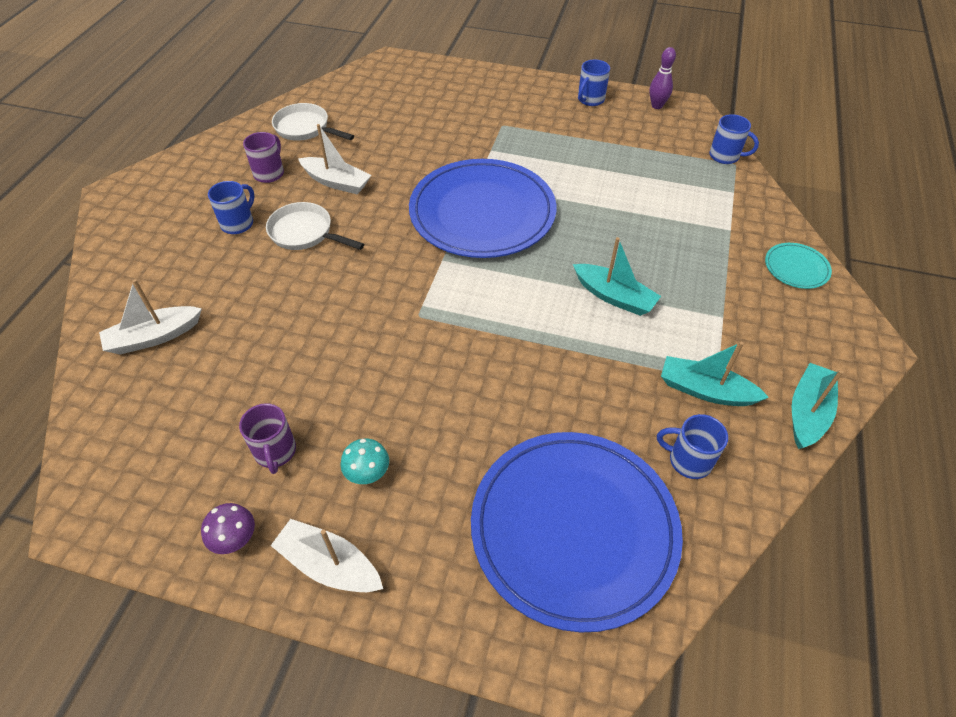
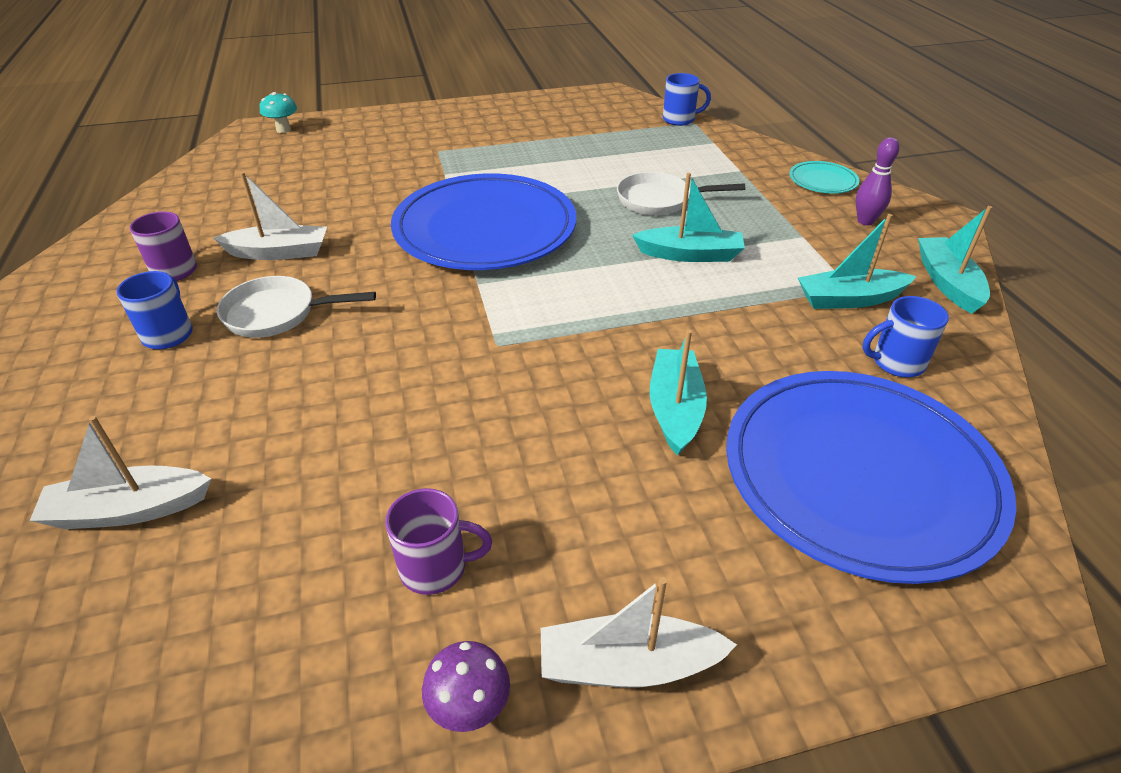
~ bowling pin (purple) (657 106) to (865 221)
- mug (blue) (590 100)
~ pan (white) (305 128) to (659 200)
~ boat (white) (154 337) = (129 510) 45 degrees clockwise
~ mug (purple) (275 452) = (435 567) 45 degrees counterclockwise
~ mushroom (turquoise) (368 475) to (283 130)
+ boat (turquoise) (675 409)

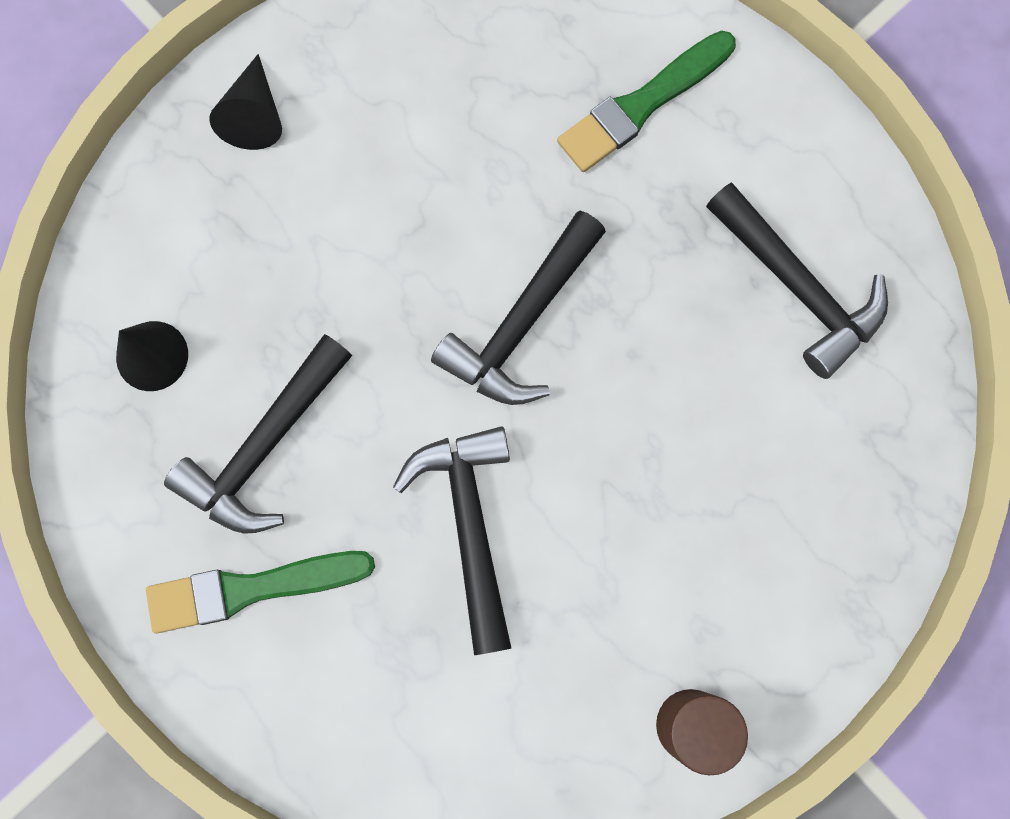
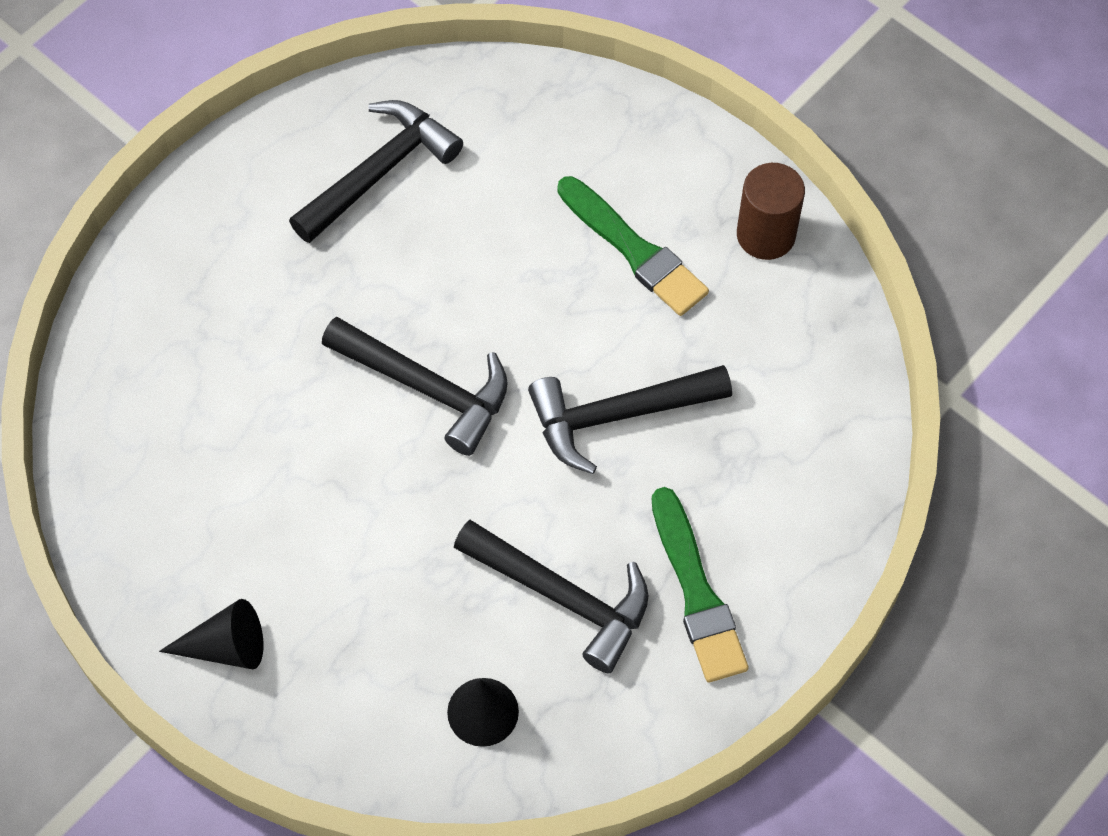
~ brush (green) (643 104) to (633 249)

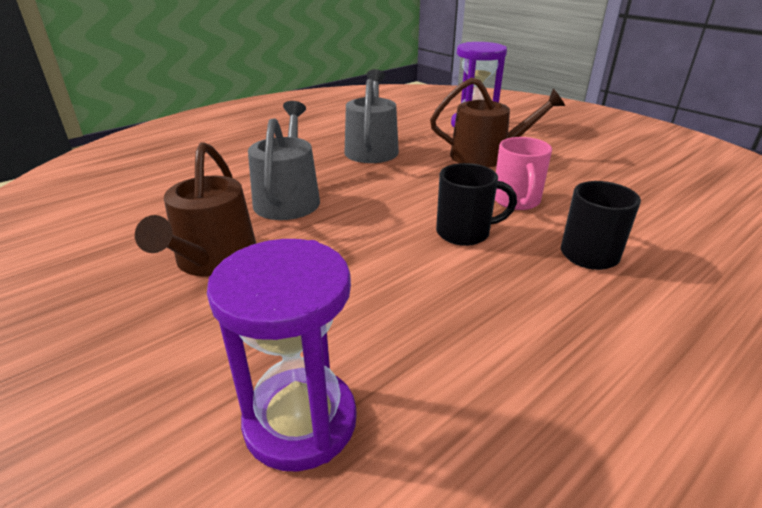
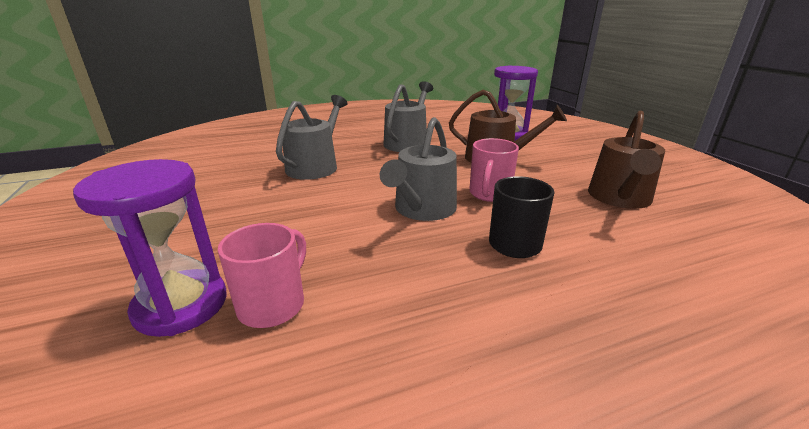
~ watering can (brown) (213 260) to (619 198)
~ mug (black) (465 233) to watering can (grey) (422 209)
+ mug (pink) (273 305)

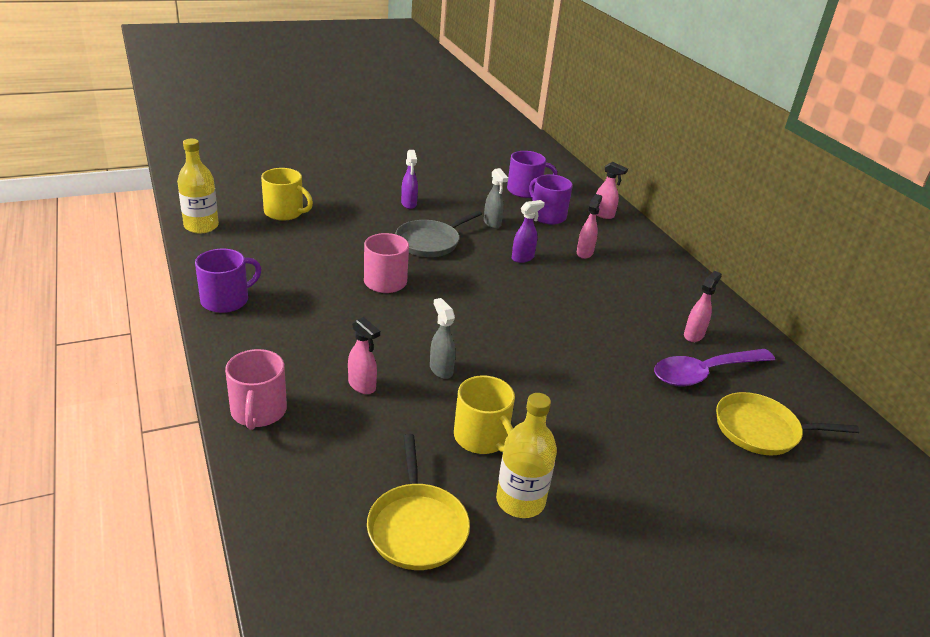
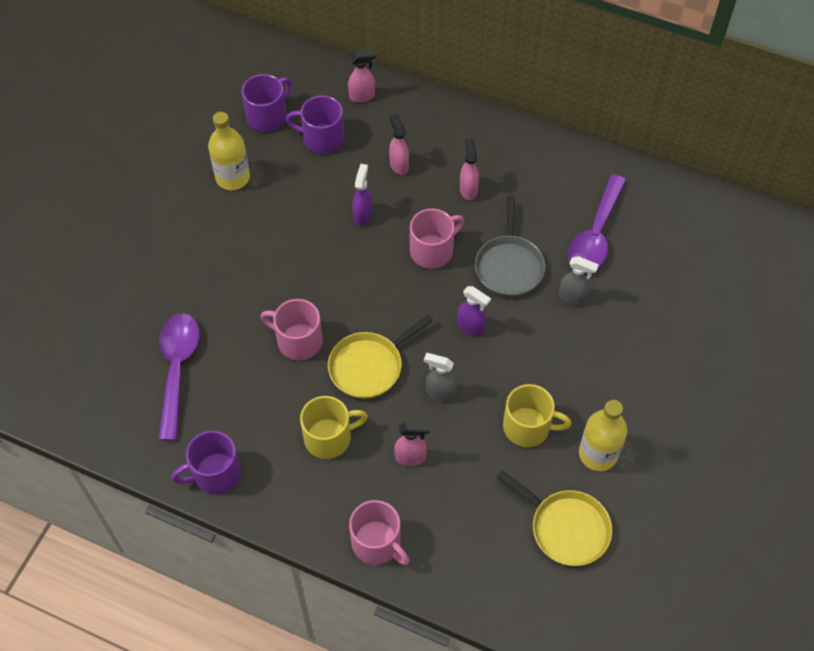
~ bottle (yellow) (201 226) to (232 177)
~ spray bottle (purple) (409 204) to (471 327)
~ mug (yellow) (285 212) to (329 437)
~ spray bottle (grey) (492 223) to (573 298)
~ pan (grey) (430 242) to (509 266)
~ mug (purple) (226 300) = (215 473) 120 degrees counterclockwise
~ spray bottle (pink) (694 335) to (468 189)
~ pan (yellow) (761 430) to (369 366)
+ mug (pink) (433 250)
+ spoon (purple) (177 369)

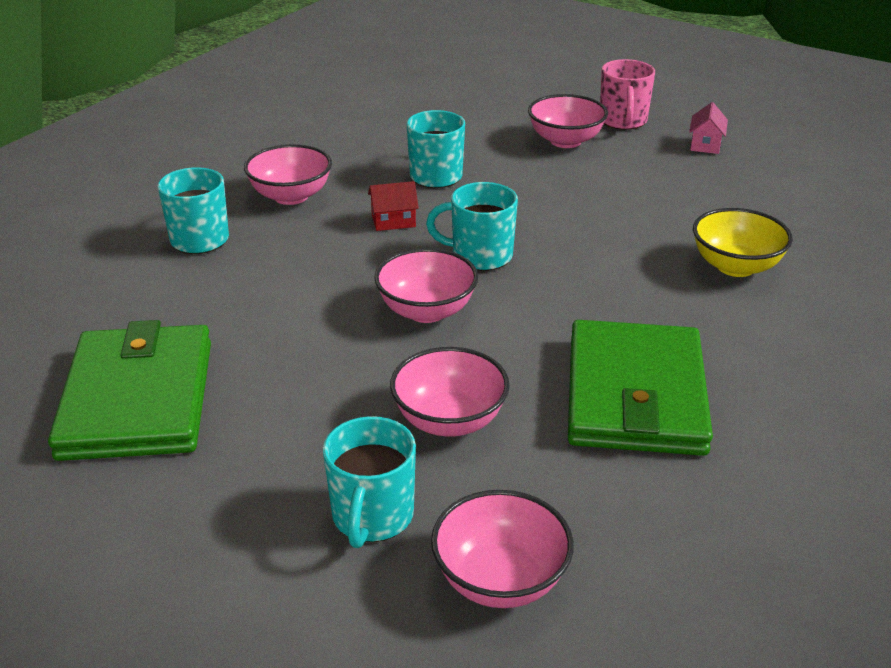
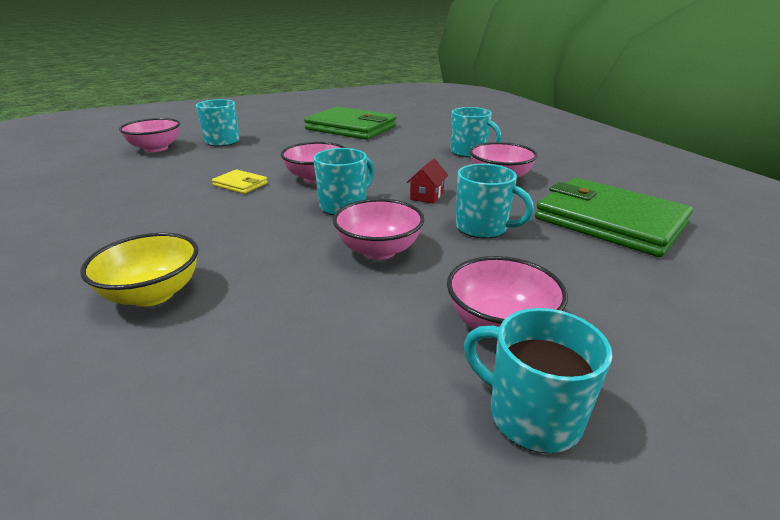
~ mug (pink) (623 121) to mug (turquoise) (531 415)
- house (pink) (705 144)
~ wallet (green) (635 395) to (609 221)
~ bowl (pink) (449 420) to (379 250)
+ wallet (yellow) (240 184)

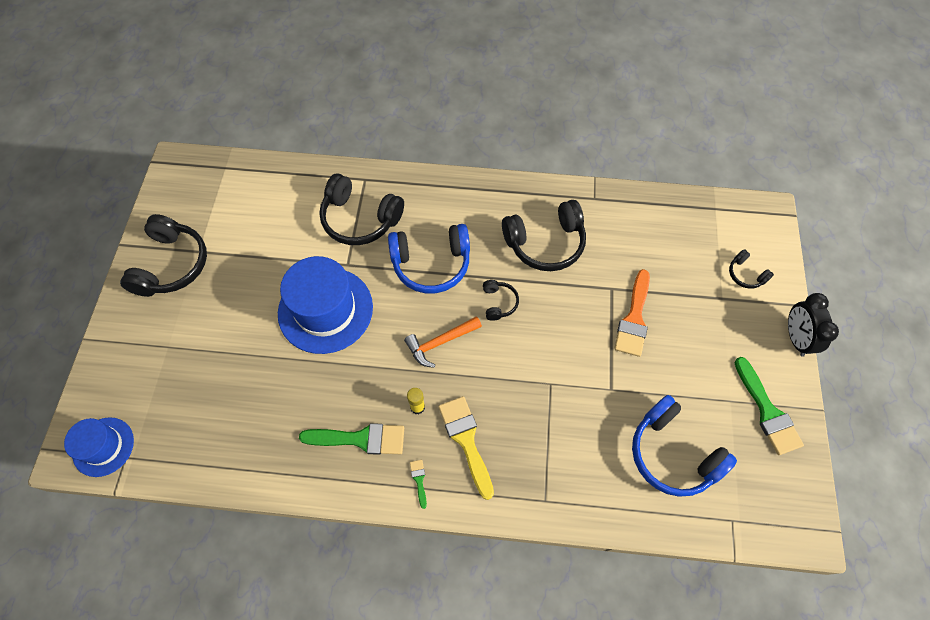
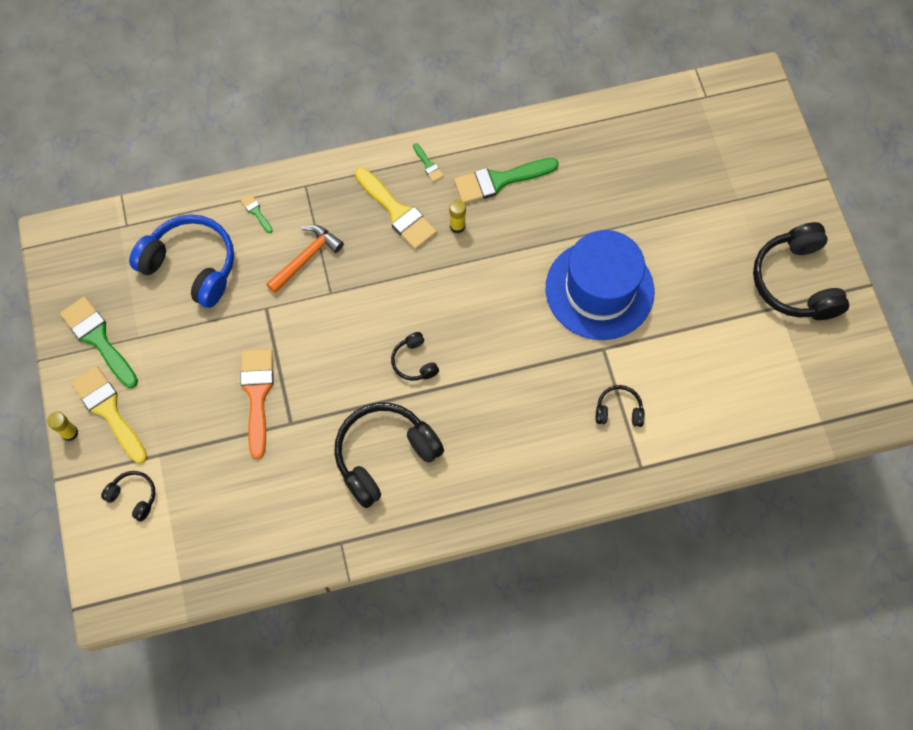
~ headphones (black) (360 219) = (618 410) x0.48
- headphones (blue) (431 264)
~ clock (black) (796 338) to glue stick (yellow) (70 433)
~ hammer (orange) (440 342) to (306 258)
- hat (blue) (103 446)
+ brush (green) (256 212)
+ brush (yellow) (108 410)

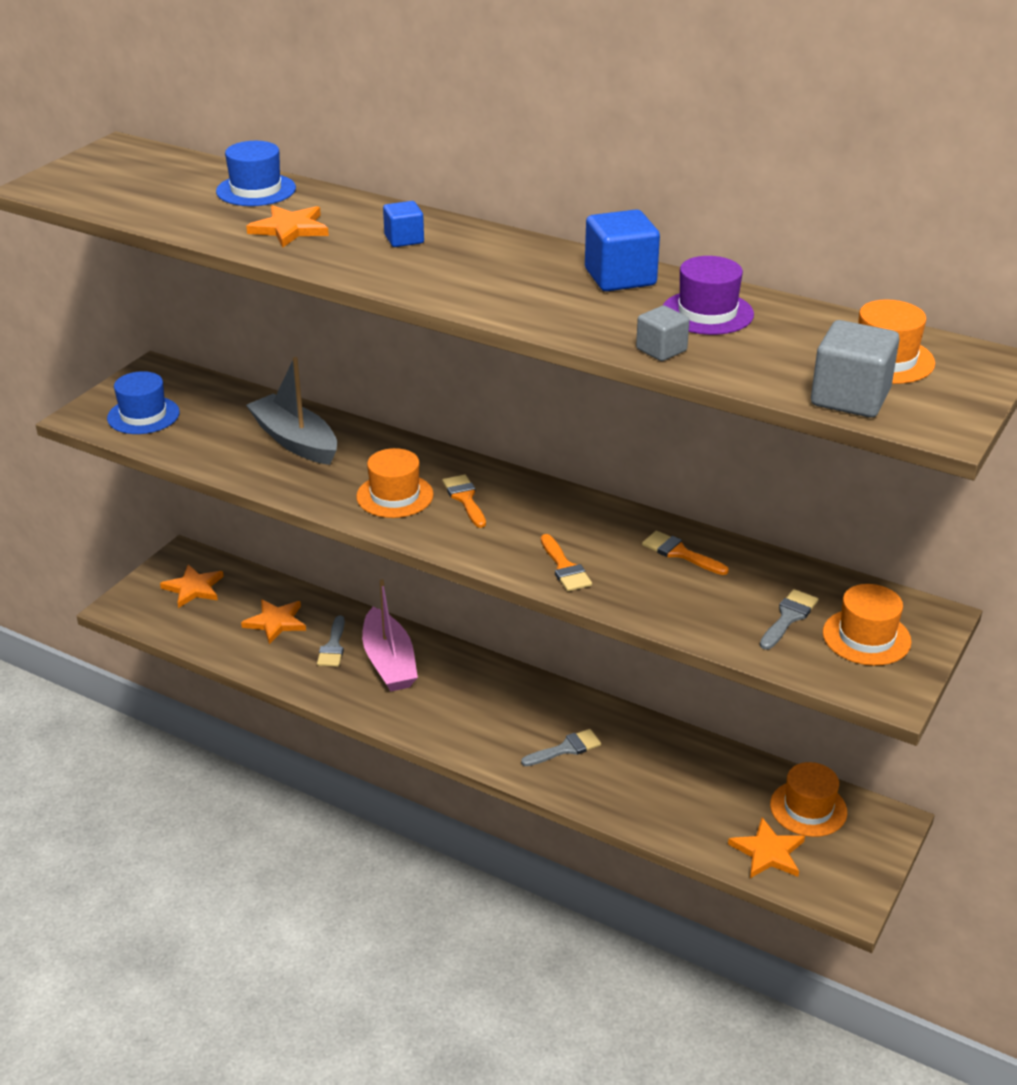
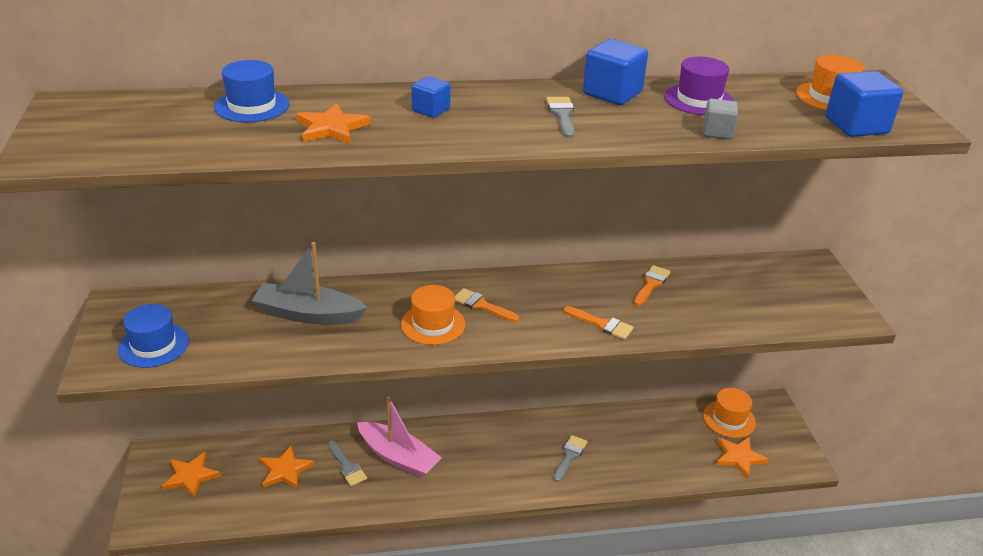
~ cube (grey) (850 398) to cube (blue) (856 126)
~ brush (orange) (680 553) = (651 284) 120 degrees clockwise
- hat (orange) (866 637)
~ brush (grey) (788 617) to (562 115)

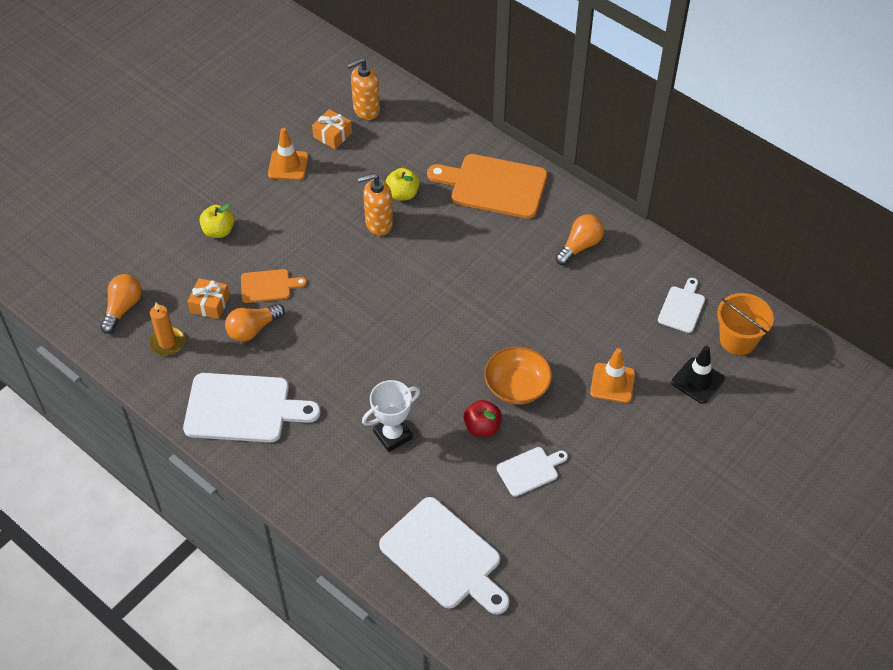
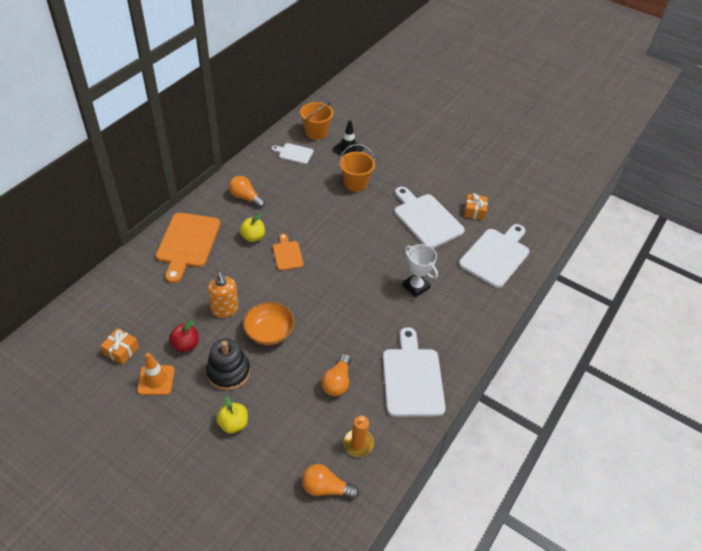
- soap dispenser (orange) (366 109)
~ apple (yellow) (402 194) to (253 237)
~ cutting board (orange) (268 286) to (287 254)
~ gift (orange) (210 304) to (474 211)
~ light bulb (orange) (253 329) = (337 382) 60 degrees clockwise
~ bowl (orange) (517 386) to (269 332)
~ traffic cone (orange) (612 383) to bucket (orange) (355 183)
~ apple (red) (482 427) to (186 345)
~ cutting board (white) (530 470) = (426 219) x1.91
+ stacking toy (black) (228 372)

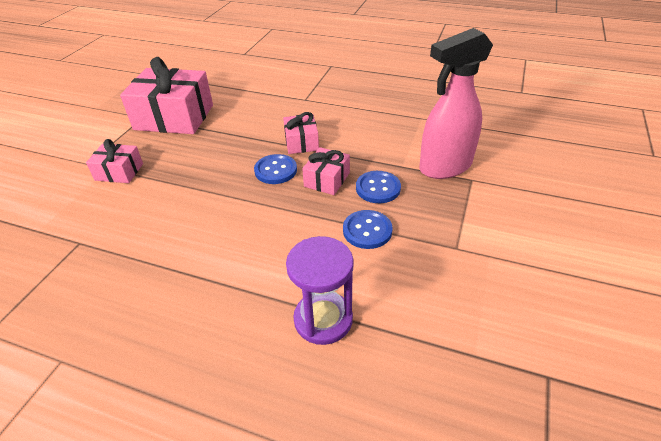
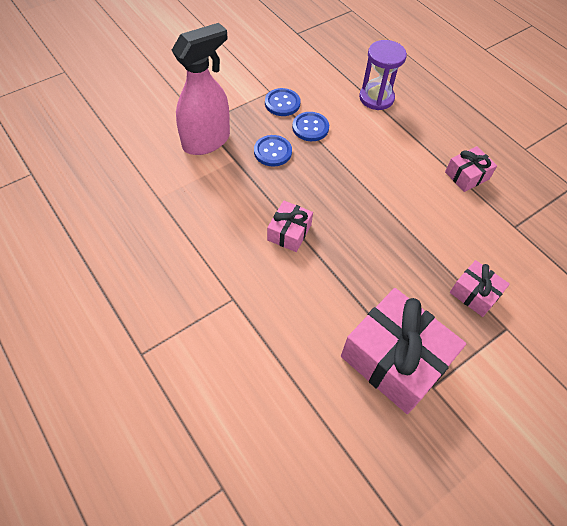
~ spray bottle (pink) (444 167) = (207 141) 45 degrees counterclockwise
~ gift (pink) (327 180) to (467 175)
~ button (blue) (275 170) to (282 103)

